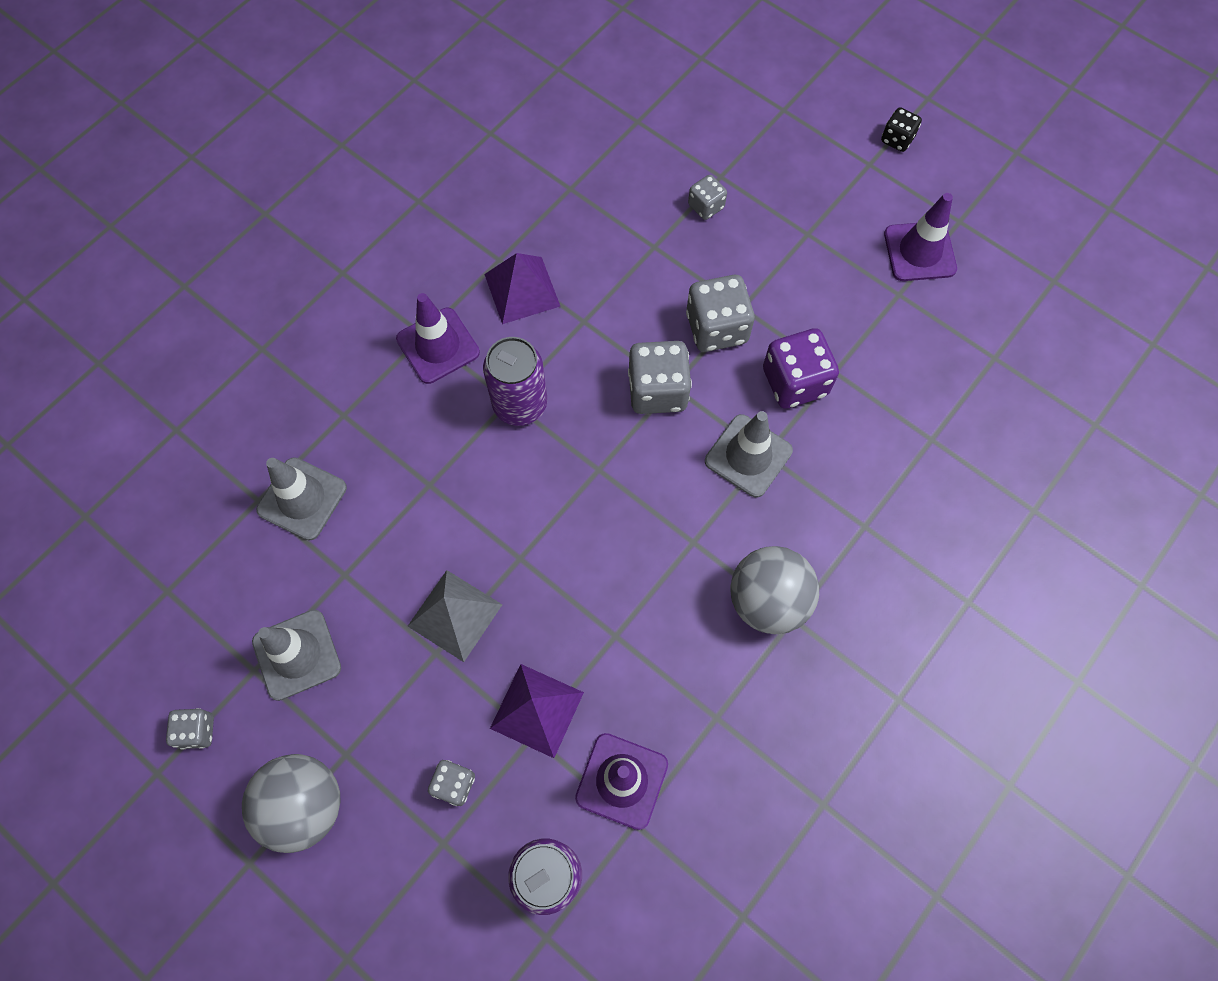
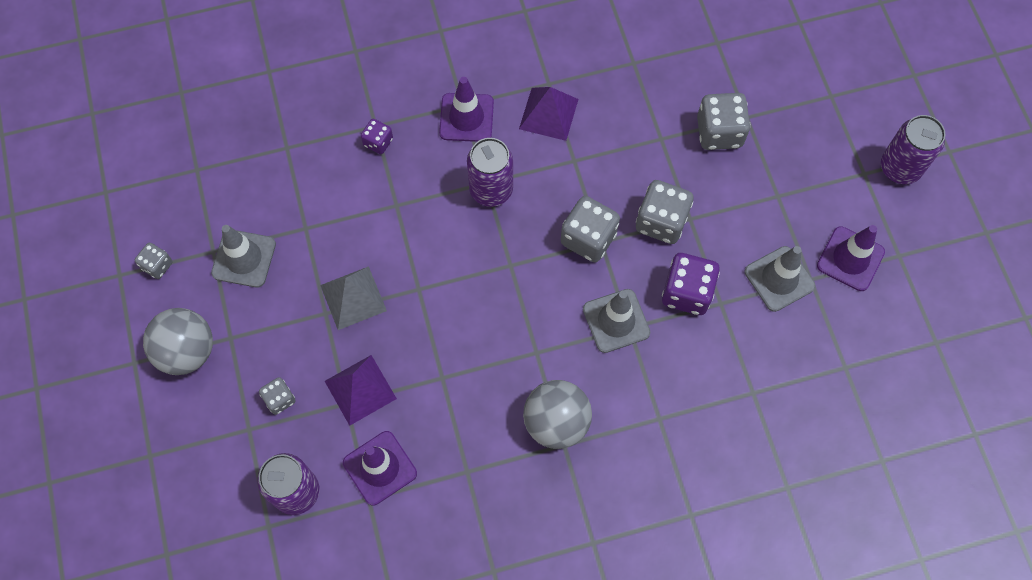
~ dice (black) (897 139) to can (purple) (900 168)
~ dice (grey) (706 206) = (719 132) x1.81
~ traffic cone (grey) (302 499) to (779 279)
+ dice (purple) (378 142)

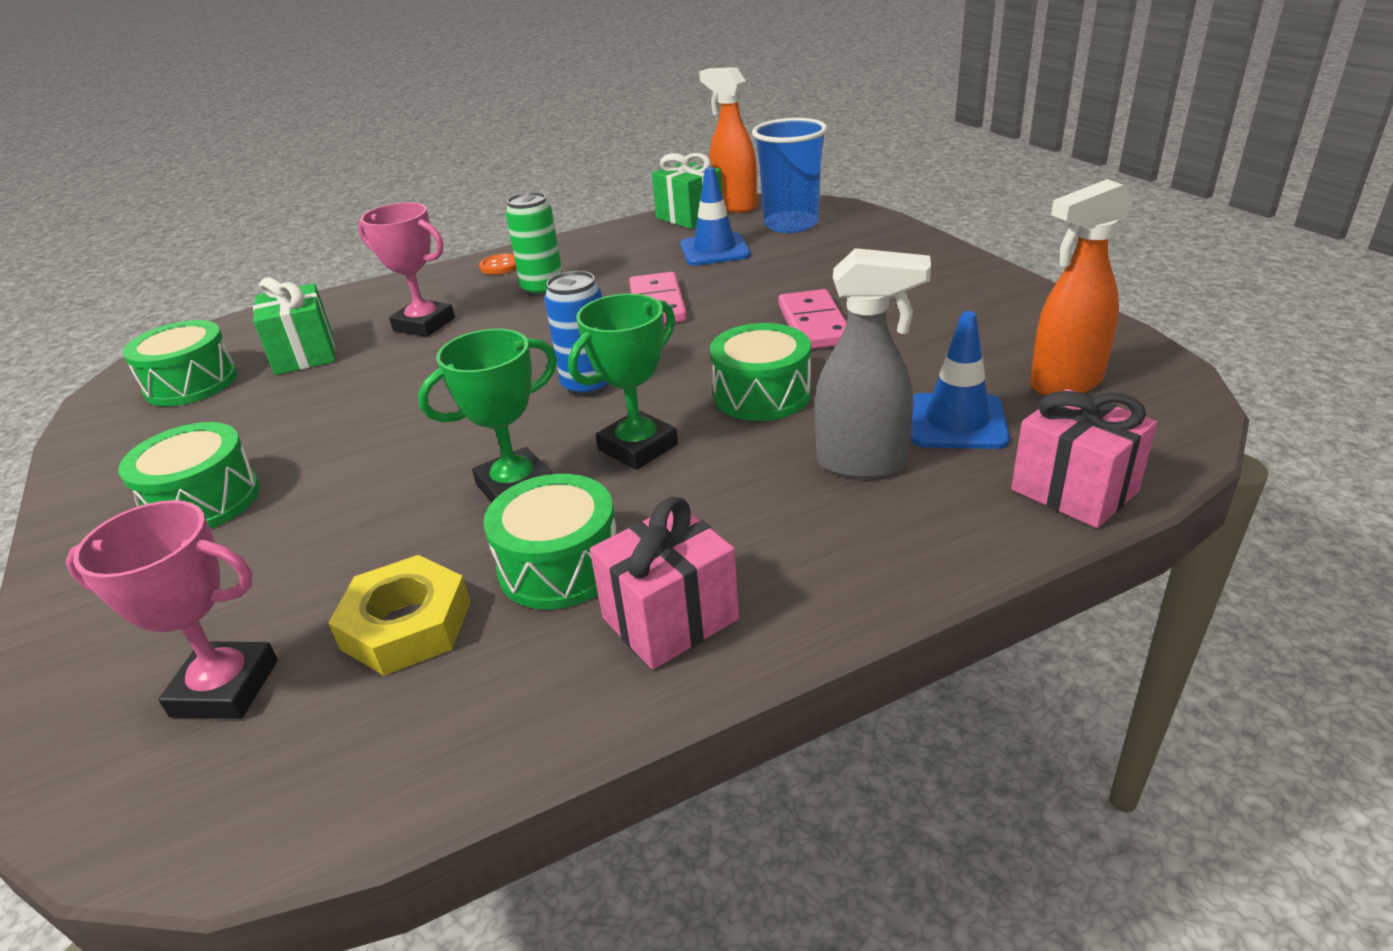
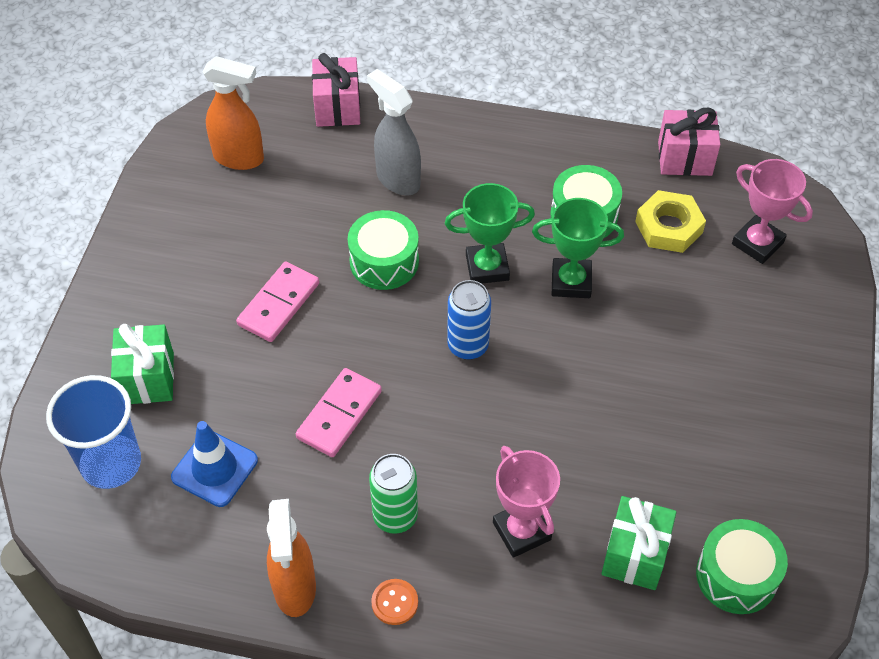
~ spray bottle (orange) (734 206) to (295 589)
~ gift (green) (689 217) to (148 378)
- traffic cone (blue) (956 422)
- drum (green) (203 501)
~ gift (pink) (670 618) to (685 158)

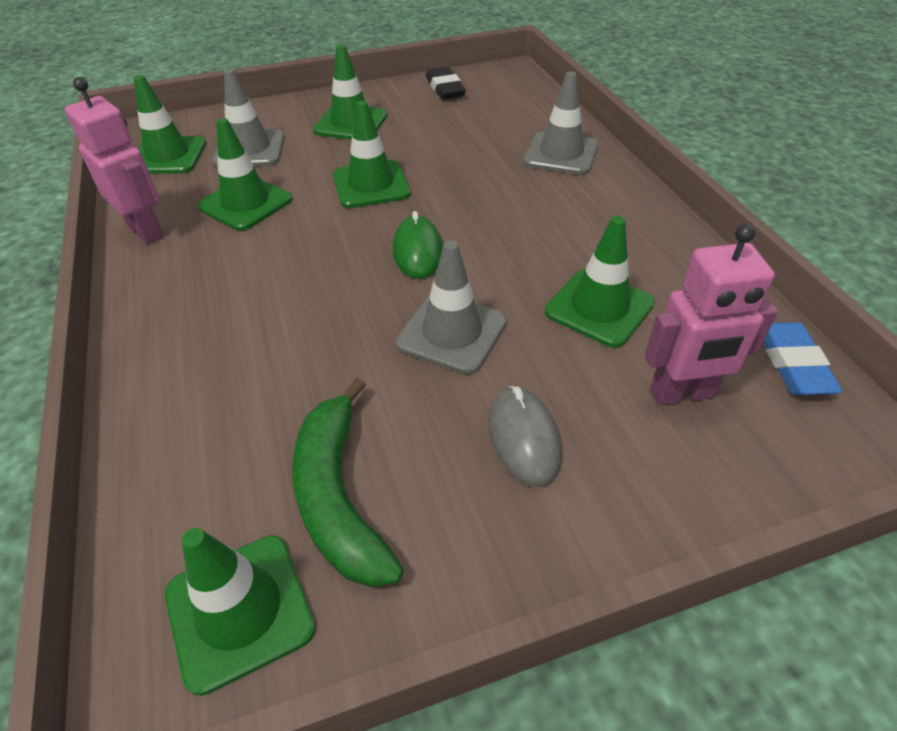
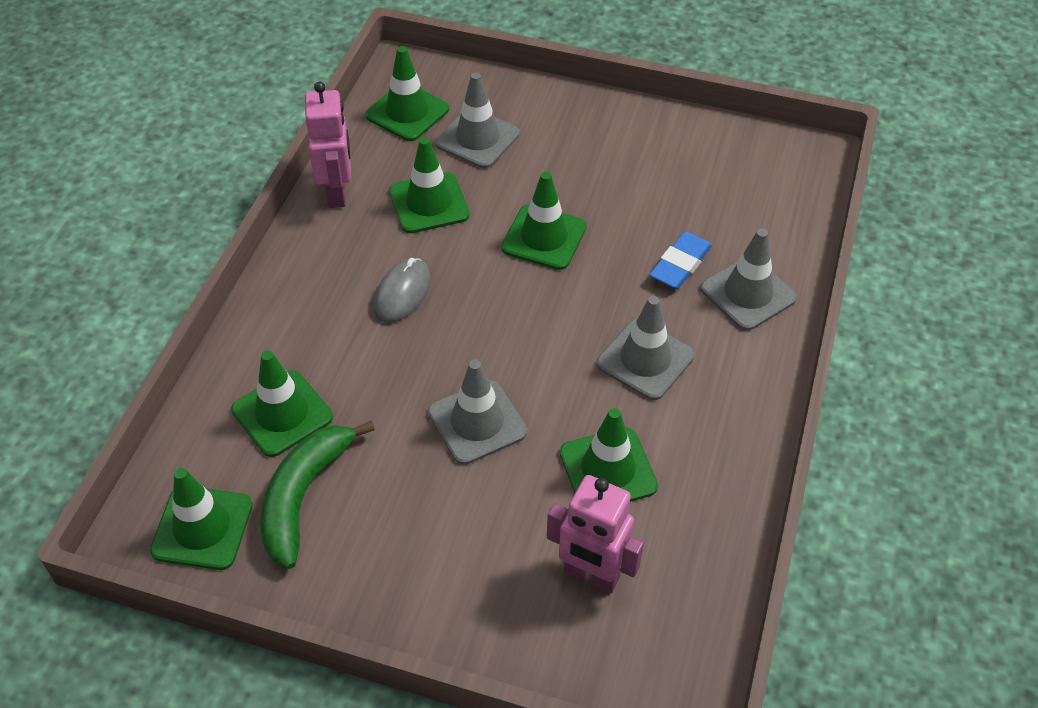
~ traffic cone (green) (351 123) to (282 413)
- eraser (black) (445 88)
- mouse (green) (417 251)
~ eraser (blue) (792 363) to (680 264)
~ mouse (grey) (523 438) to (402 293)
+ traffic cone (grey) (645 360)

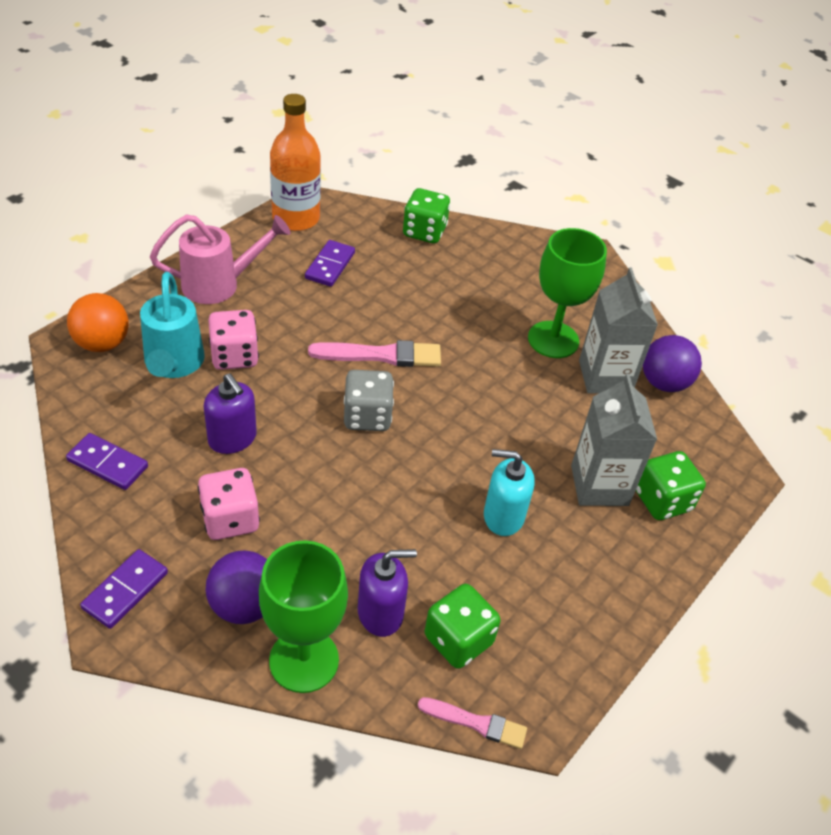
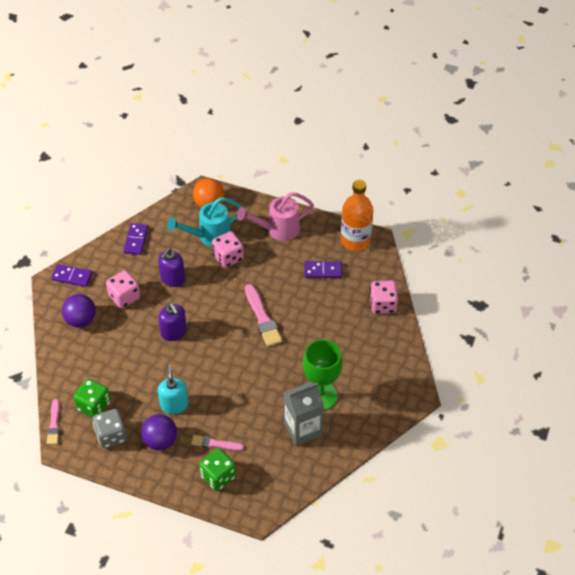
~ dice (green) (424 232) to dice (pink) (383 304)
~ watering can (pink) (219 284) = (278 230) 105 degrees clockwise
~ ball (purple) (664 383) to (160 441)
~ dice (grey) (367 416) to (111 435)
~ carton (grey) (599 485) to brush (pink) (215 444)
- goblet (green) (304 660)
~ soap dispenser (purple) (381 613) to (174 332)

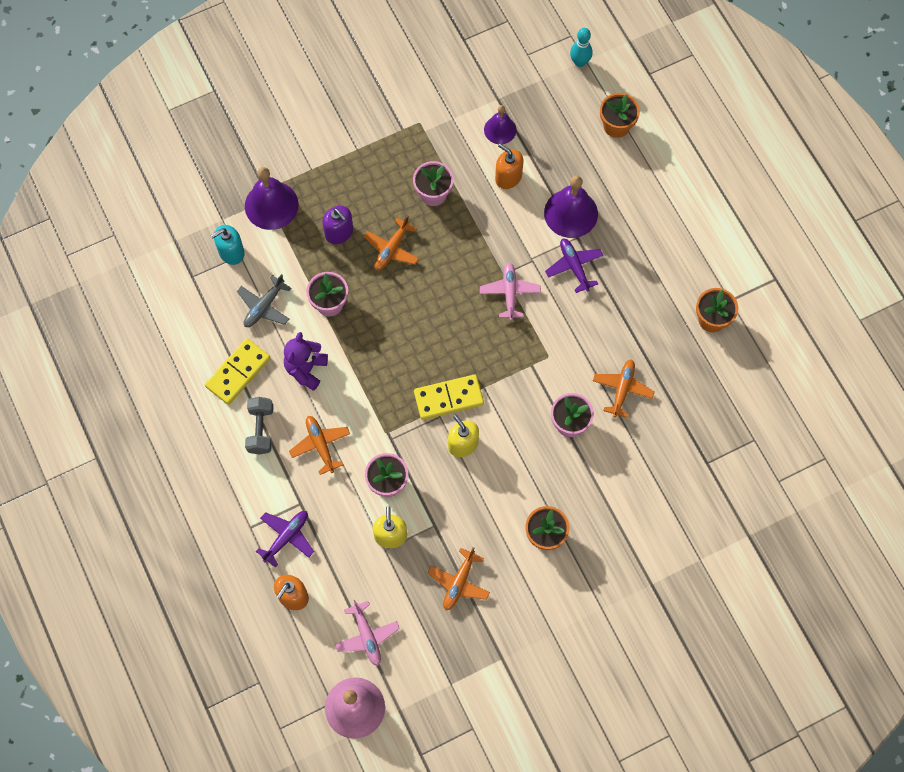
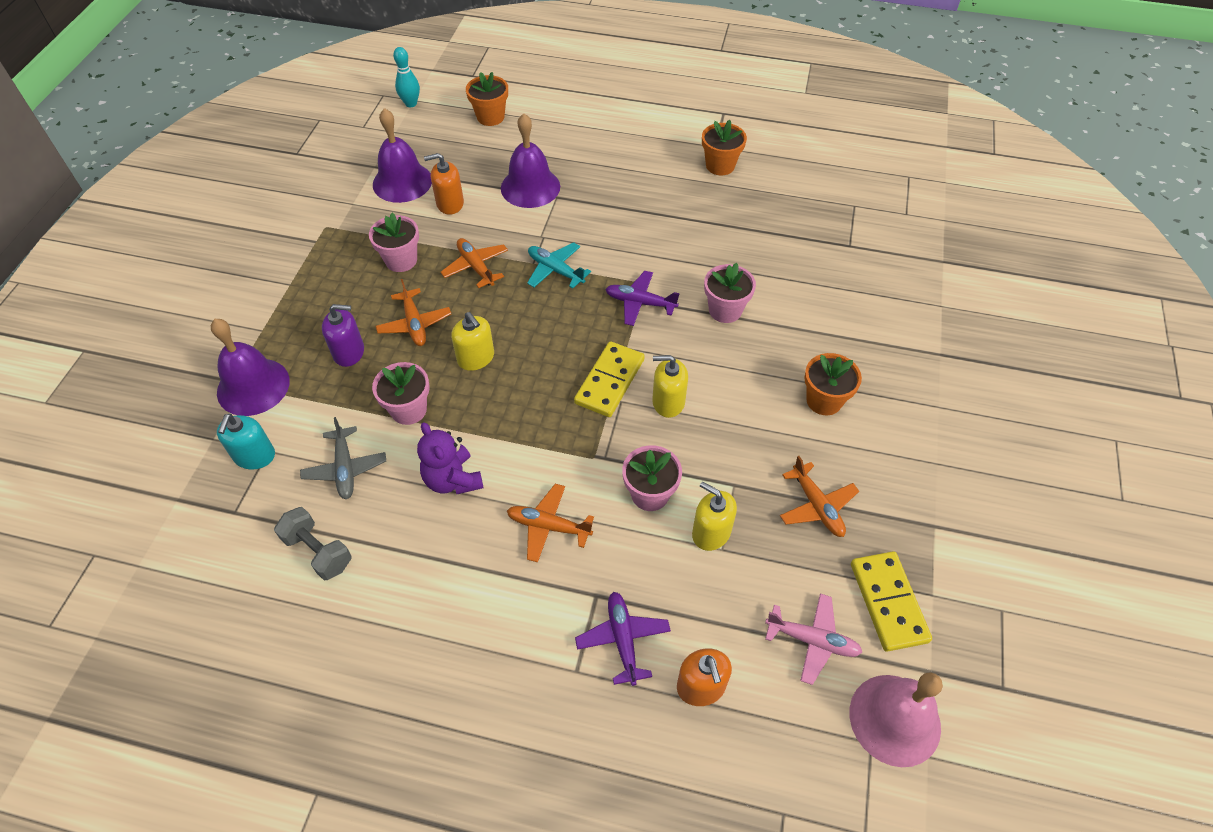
~ bell (purple) (500 130) = (402 182) x1.63
~ plane (purple) (574 266) to (640 303)
~ plane (pink) (509 293) to plane (turquoise) (555 270)
~ domino (yellow) (238 372) to (888 602)
~ plane (orange) (622 389) to (476 267)
~ dumbbell (grey) (260 429) to (318 551)
+ soap dispenser (yellow) (476 358)

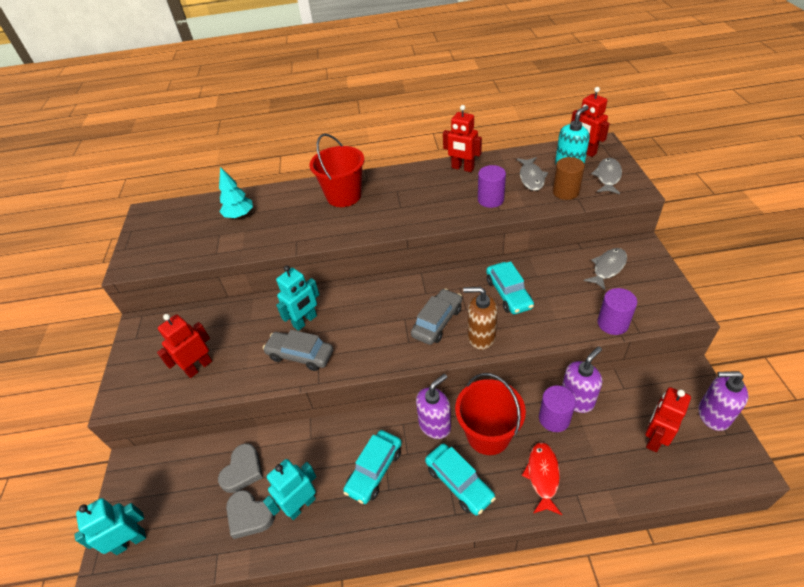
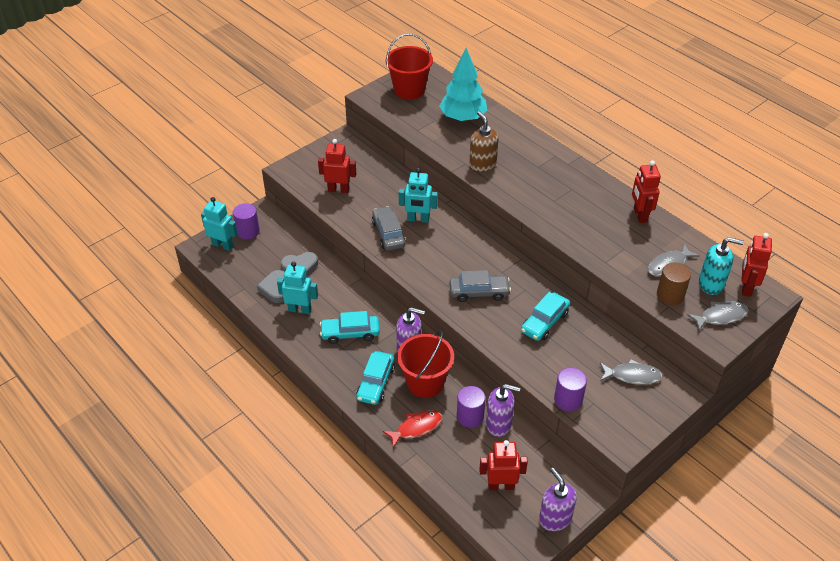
~ bucket (red) (344 196) to (409 90)
~ cylinder (purple) (490 199) to (248 231)
~ tree (turquoise) (239 215) = (463 118) x1.59
~ soap dispenser (brown) (481 337) to (482 164)

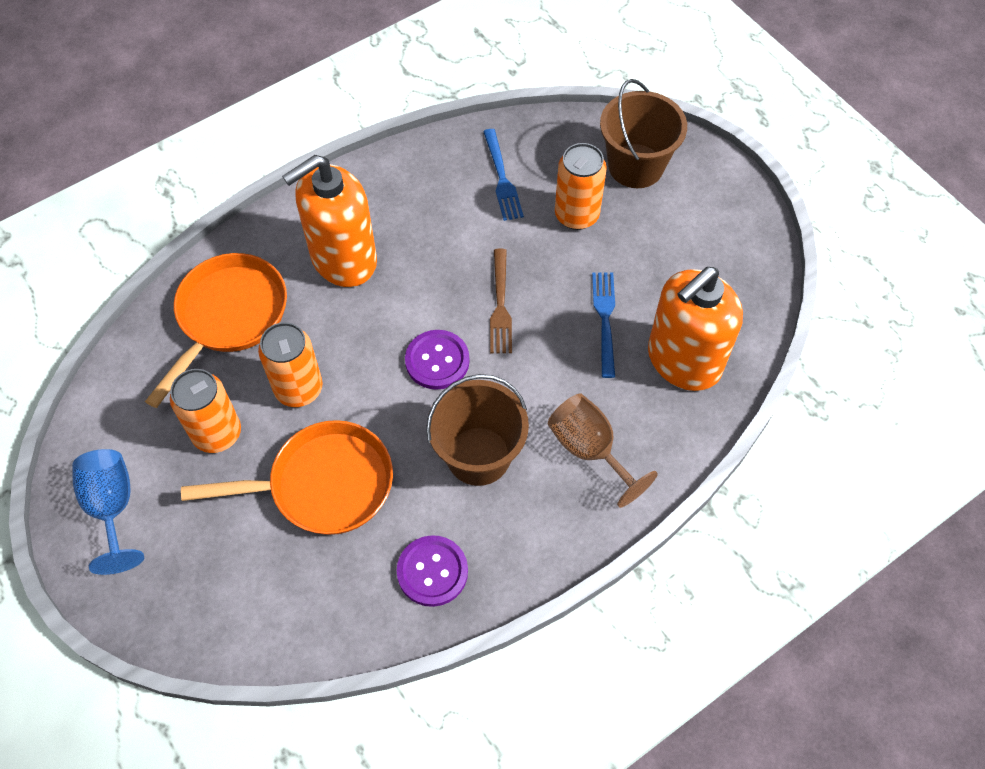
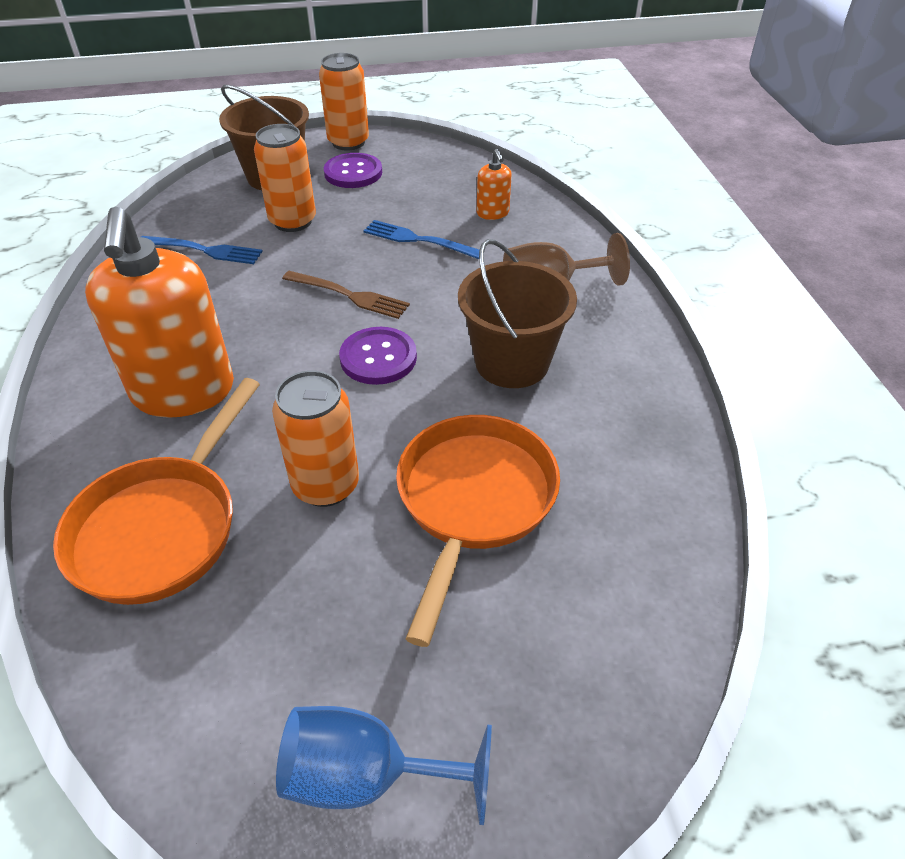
~ pan (orange) (228 317) = (162 527) 120 degrees counterclockwise
~ soap dispenser (orange) (683 361) = (493 213) x0.42
~ can (orange) (217 433) to (348 142)
~ button (purple) (432 571) to (353 173)

